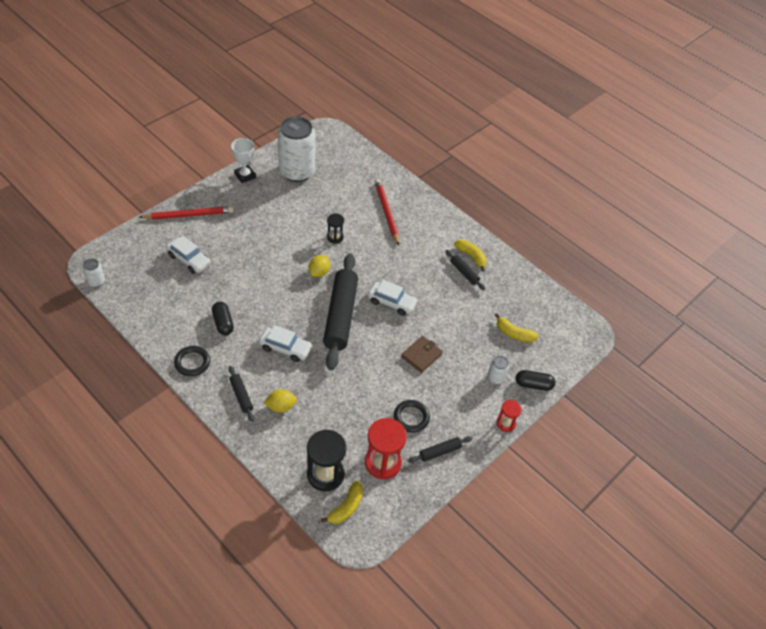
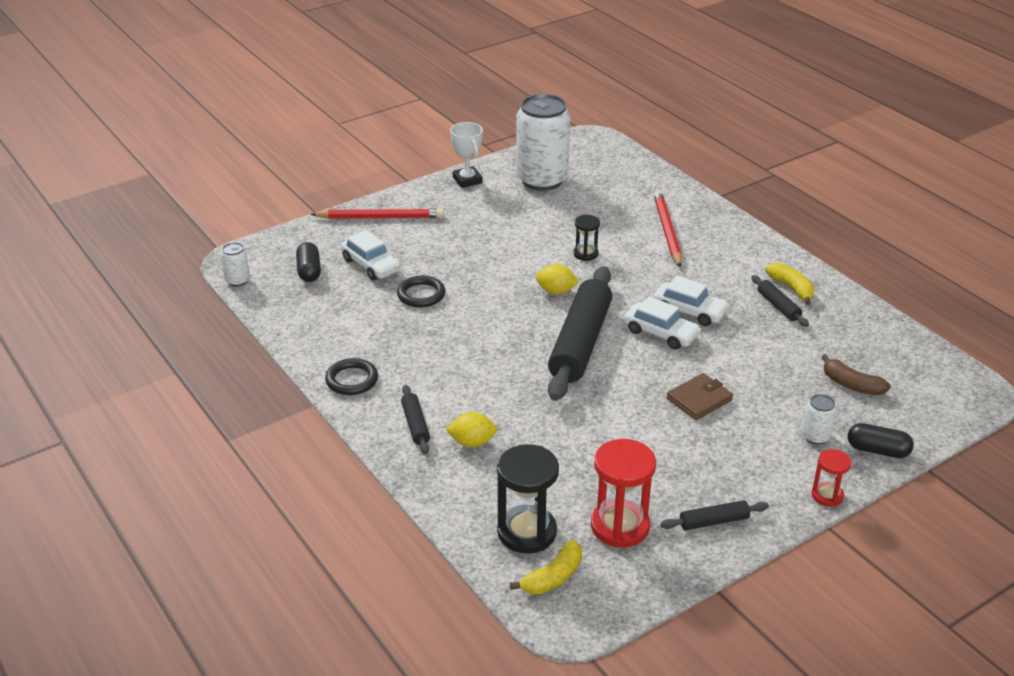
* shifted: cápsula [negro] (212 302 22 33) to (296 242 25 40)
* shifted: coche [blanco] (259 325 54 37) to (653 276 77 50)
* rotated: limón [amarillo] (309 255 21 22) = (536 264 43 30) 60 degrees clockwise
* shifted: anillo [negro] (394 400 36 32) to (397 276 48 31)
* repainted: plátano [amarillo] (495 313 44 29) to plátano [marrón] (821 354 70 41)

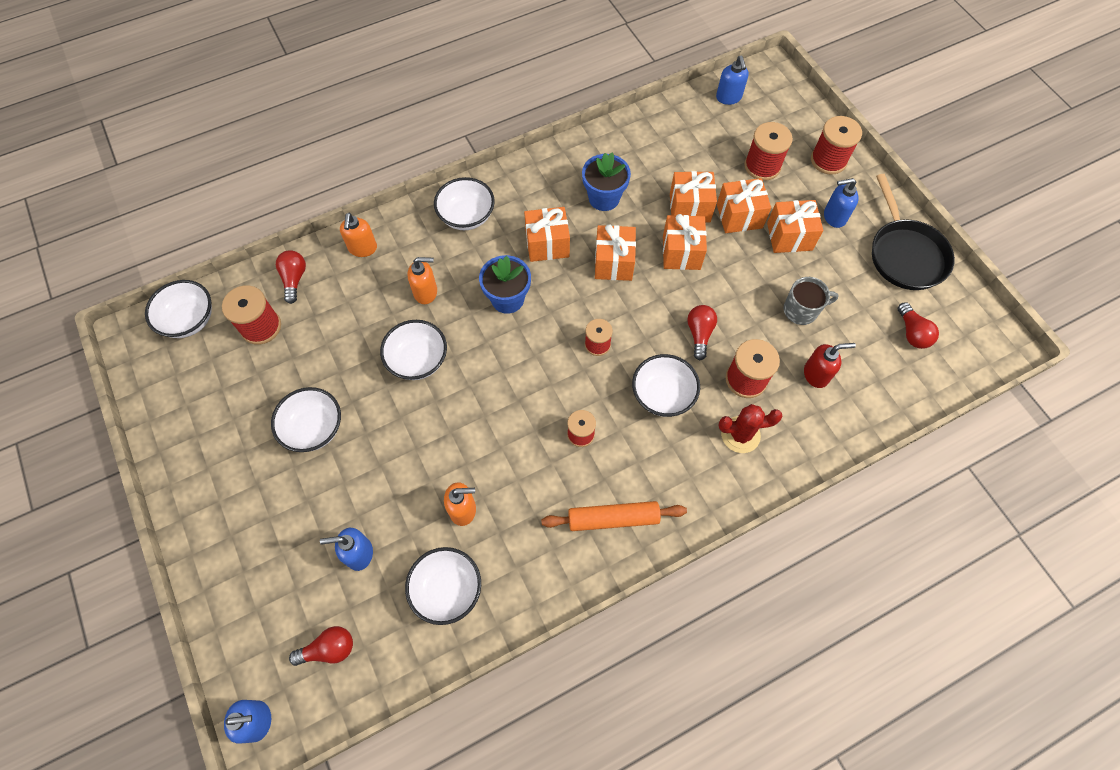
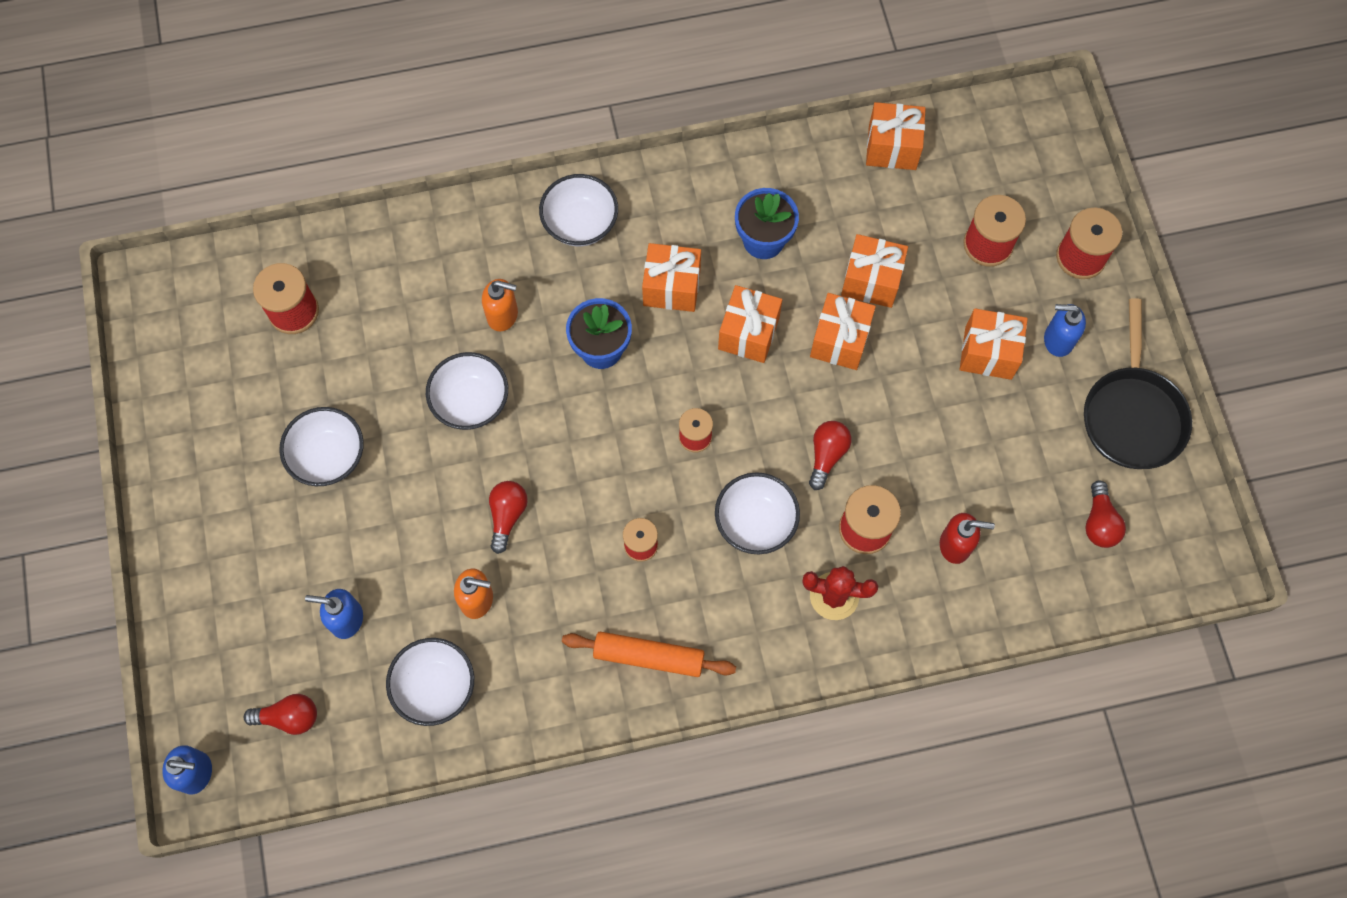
* gone: cuenco [blanco] (145 280 67 58)
* shifted: bombilla [rojo] (276 250 30 54) to (489 481 39 73)
* gone: dispensador de jabón [naranja] (340 213 37 44)
* gone: dispensador de jabón [azul] (716 56 33 49)
* shifted: regalo [naranja] (717 178 54 55) to (866 102 60 68)
* gone: taza [gris] (784 277 55 48)

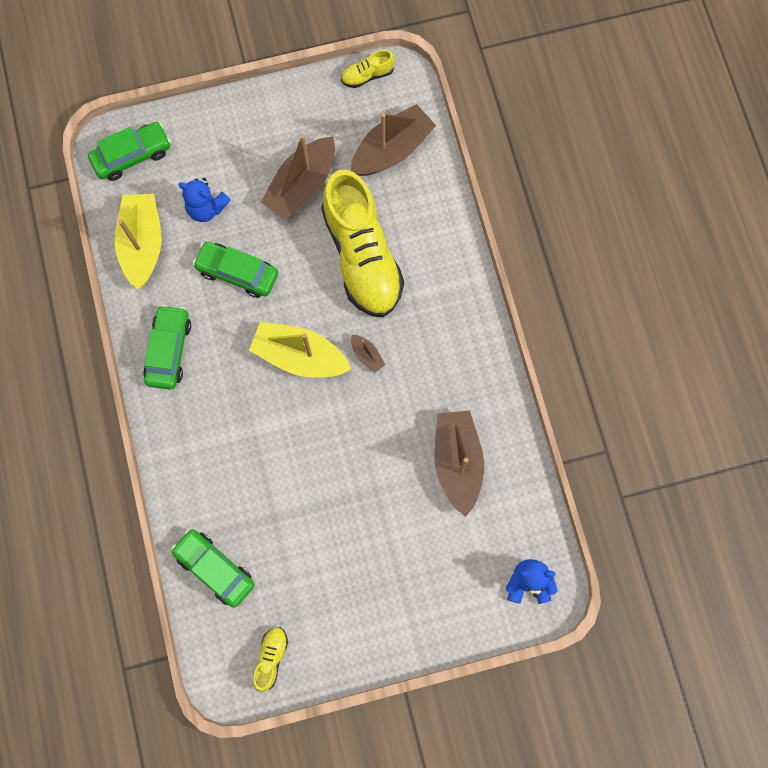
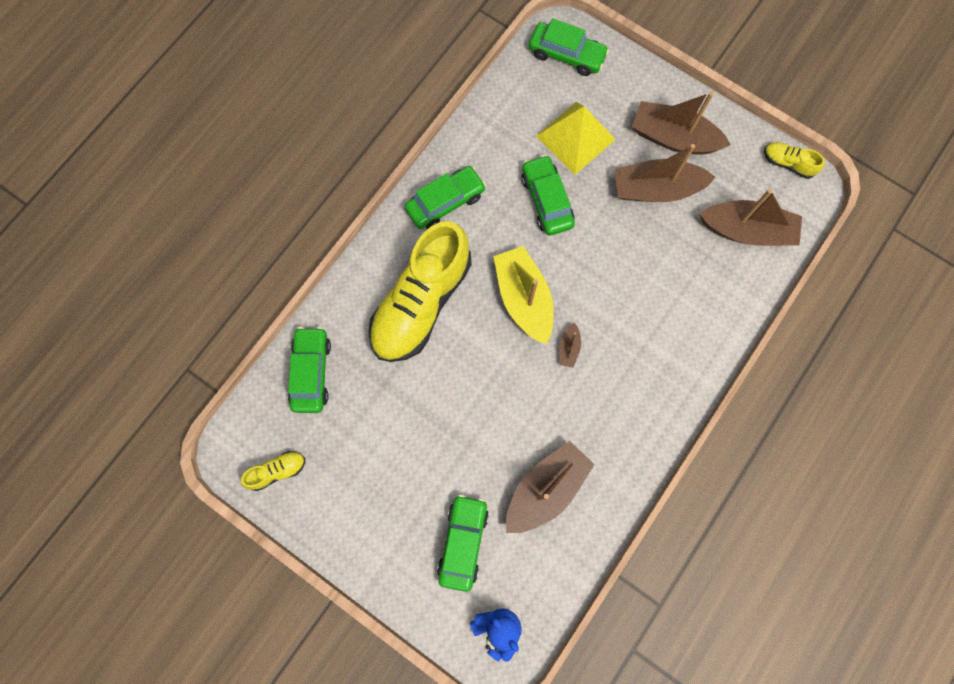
* gone: barco [amarillo] (114 194 48 95)
* swapped: osito [azul] (178 178 53 44) to pirámide [amarillo] (536 102 80 72)
* shifted: zapato [amarillo] (321 169 83 149) to (368 221 103 141)
* new: coche [verde] (437 494 52 98)
* new: barco [marrón] (632 92 99 63)

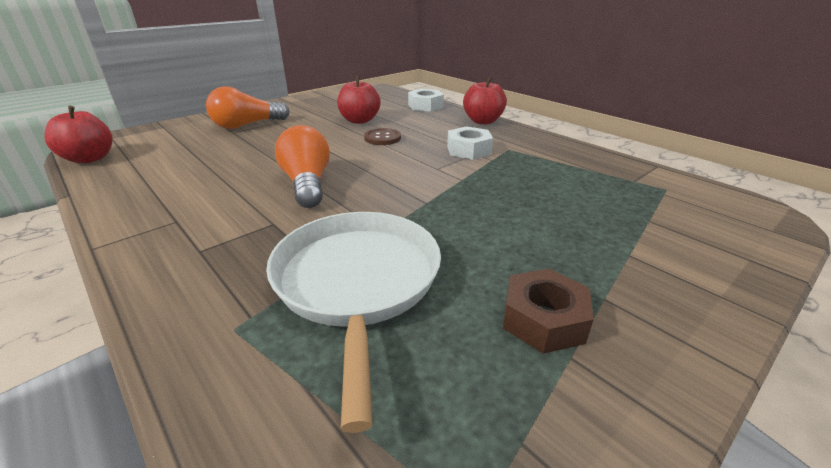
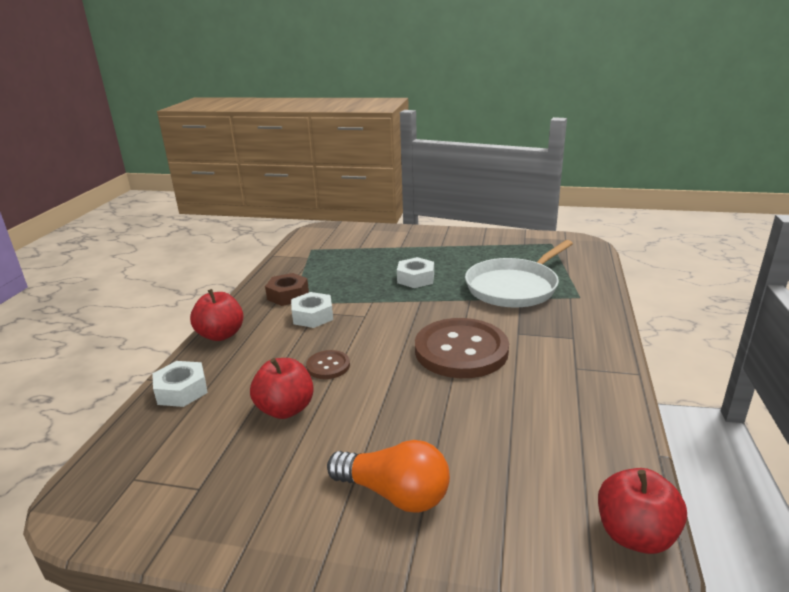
* swapped: bombilla [naranja] (275 125 55 83) to botón [marrón] (415 318 94 60)
* shifted: tuerca [marrón] (503 269 91 85) to (265 273 44 33)
* new: tuerca [blanco] (397 257 37 31)

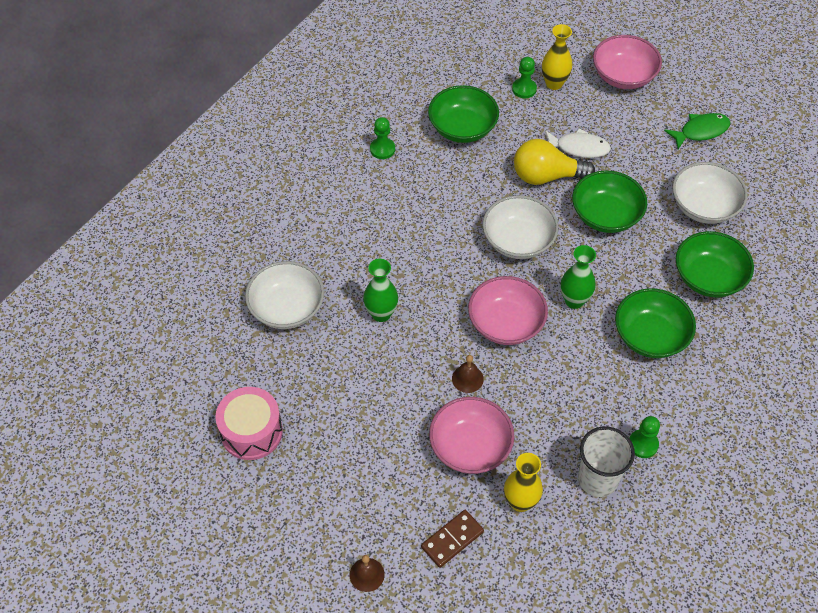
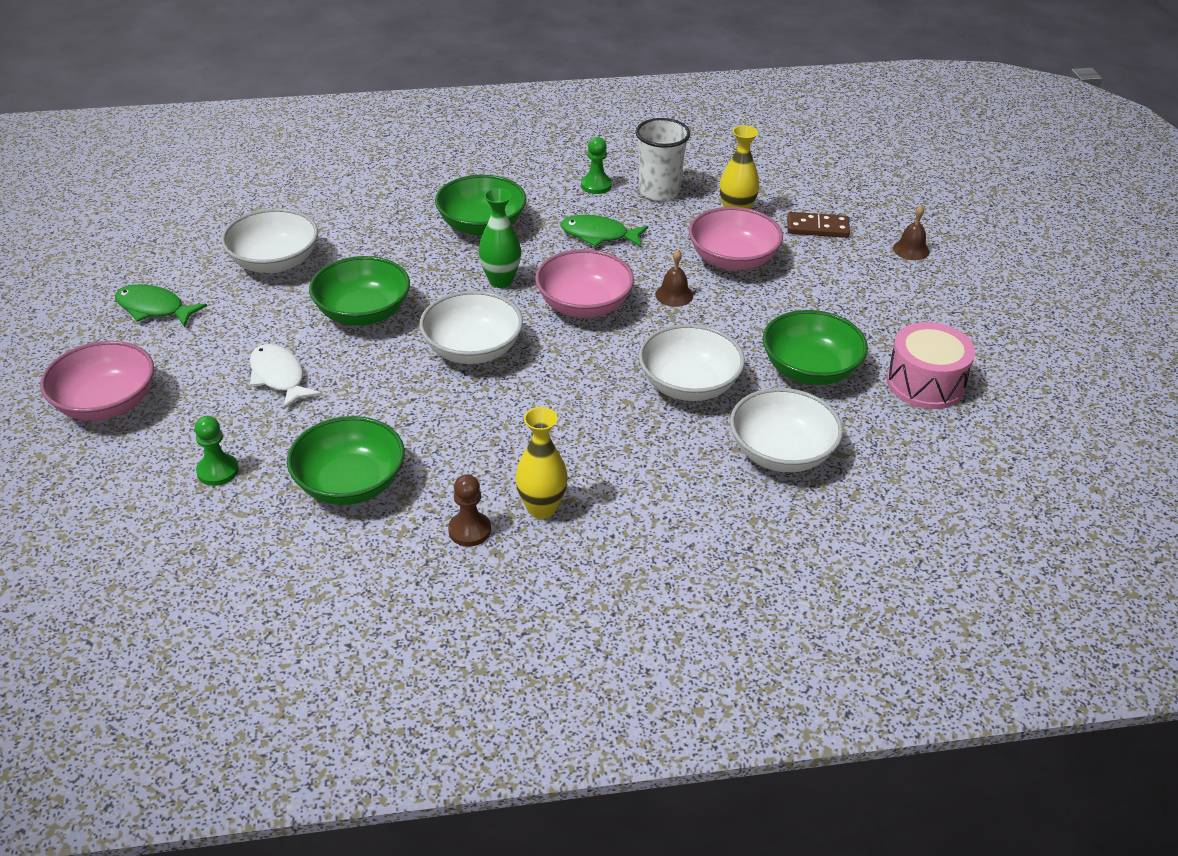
* swapped: florero [verde] (363 259 35 63) to cuenco [blanco] (638 324 107 77)
* repainted: peón [verde] (370 117 25 42) to peón [marrón] (448 474 43 72)
* gone: bombilla [amarillo] (514 139 81 46)
* shifted: florero [amarillo] (542 24 30 66) to (515 407 53 112)
* shifted: cuenco [verde] (676 231 78 66) to (763 310 105 75)
* new: pez [verde] (560 215 88 32)

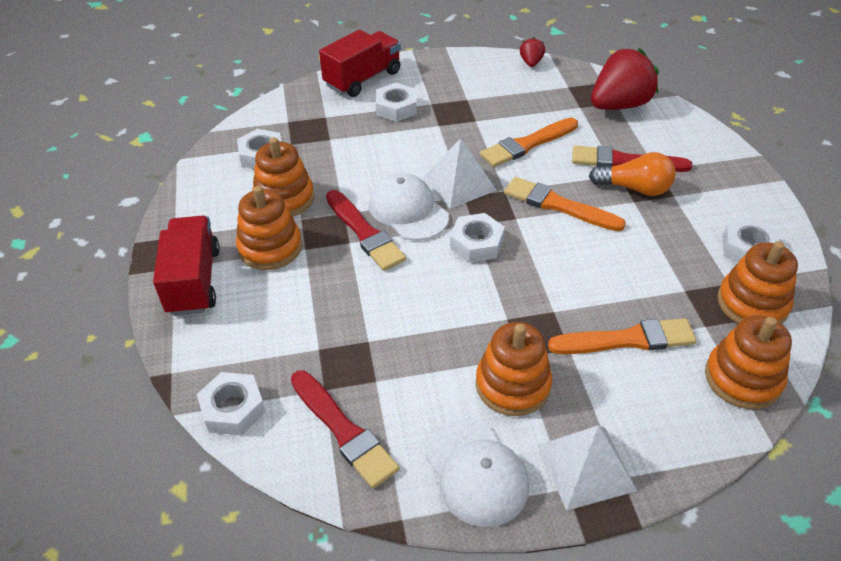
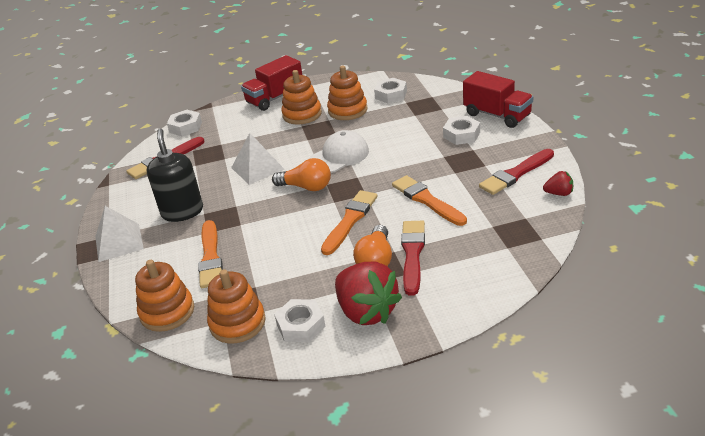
* rotated: camión [rojo] (153 216 67 100) = (241 55 61 56) 150 degrees clockwise
* shifted: pincel [rojo] (326 190 80 81) to (479 149 75 46)
* shifted: pirámide [blanco] (423 138 74 71) to (231 133 53 52)
* gone: gorra [blanco] (425 419 104 108)
* swapped: tuerca [blanco] (450 213 55 50) to bombilla [naranja] (272 158 59 33)
* swapped: juguete apilable [naranja] (476 322 76 94) to dispensador de jabón [negro] (147 129 56 93)
* shifted: fresa [rojo] (591 48 68 62) to (335 262 67 63)

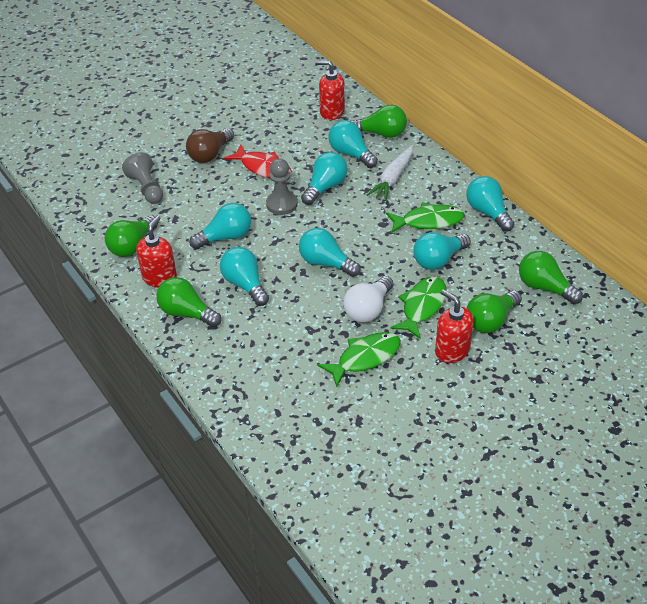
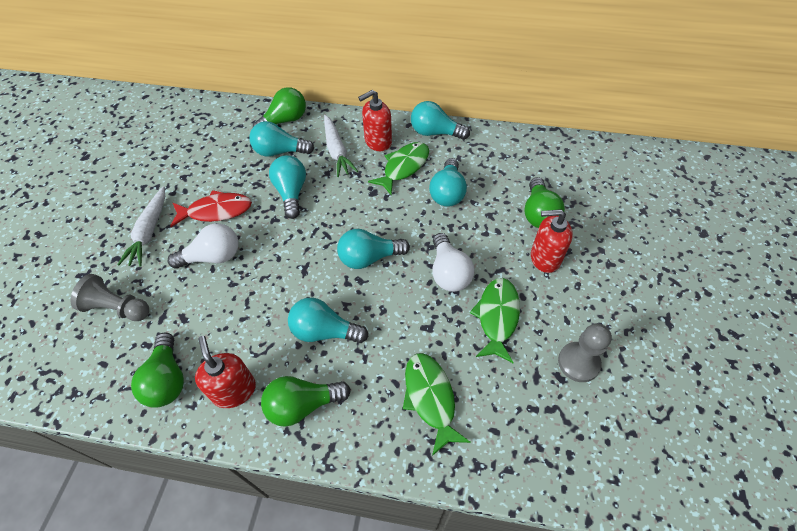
* swapped: bombilla [marrón] (186 128 48 35) to zanahoria [blanco] (117 186 48 81)
* gone: bombilla [turquesa] (189 203 62 46)
* shifted: peón [gris] (266 158 32 57) to (558 324 54 58)
* shifted: dispensador de jabón [rojo] (315 60 30 60) to (358 90 34 61)
* shifted: pez [verde] (390 276 57 63) to (403 353 68 103)
* gone: bombilla [verde] (519 251 64 53)
* new: bombilla [blanco] (168 223 71 46)

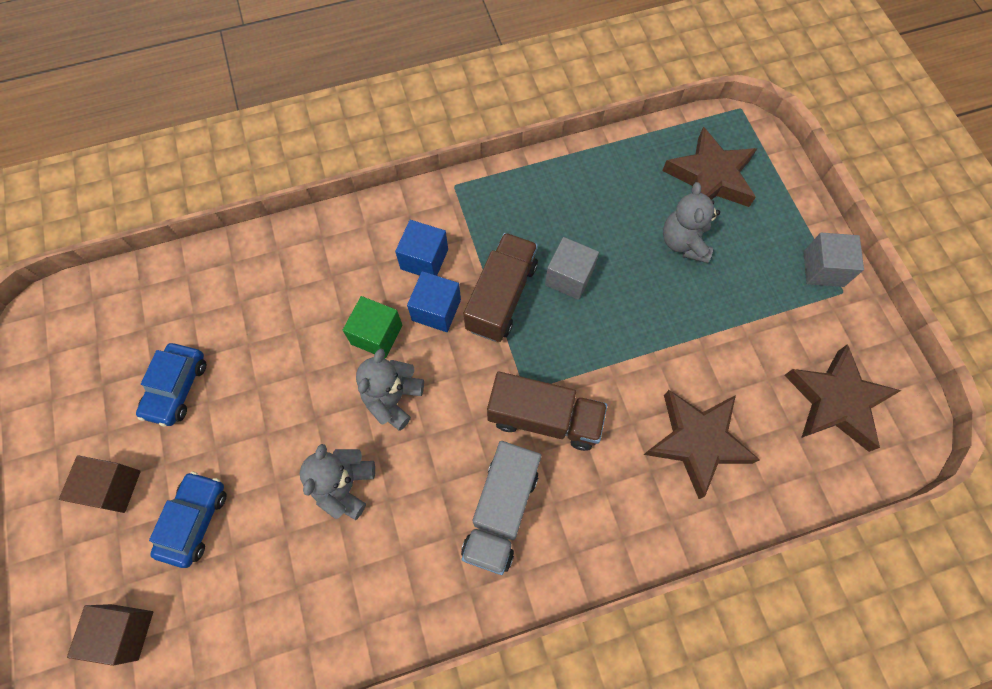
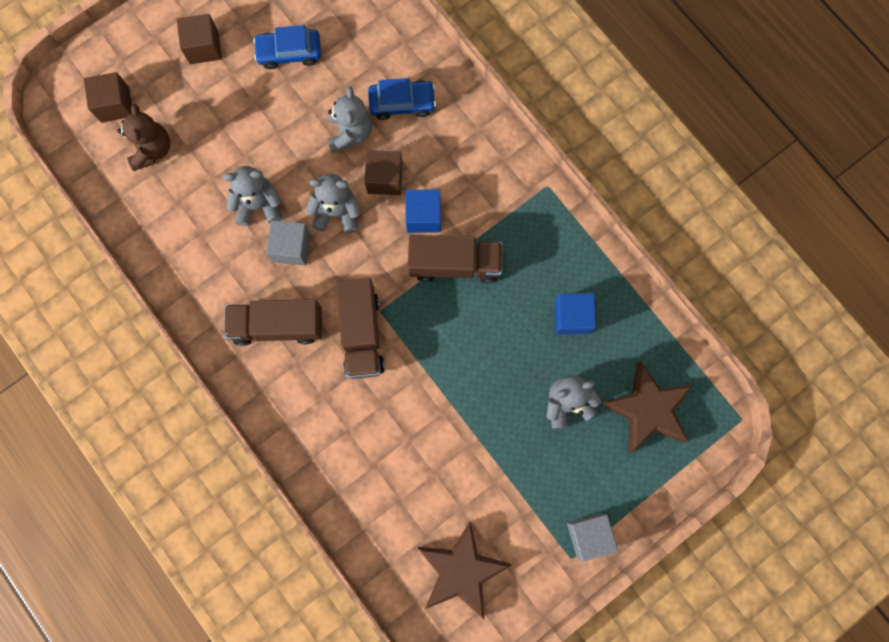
* shifted: coche [azul] (149 472 78 96) to (368 78 68 42)
* repainted: cubo [verde] (343 296 60 63) to cubo [marrón] (365 150 38 45)
* shifted: cubo [azul] (395 220 53 56) to (555 293 41 41)
* repainted: camión [gris] (461 441 80 134) to camión [marrón] (224 299 98 47)
* shifted: cubo [gris] (545 237 54 63) to (266 220 44 45)
* gone: estrella [marrón] (644 390 116 109)
* new: osito [marrón] (117 104 53 67)
* new: osito [gris] (328 87 44 65)

